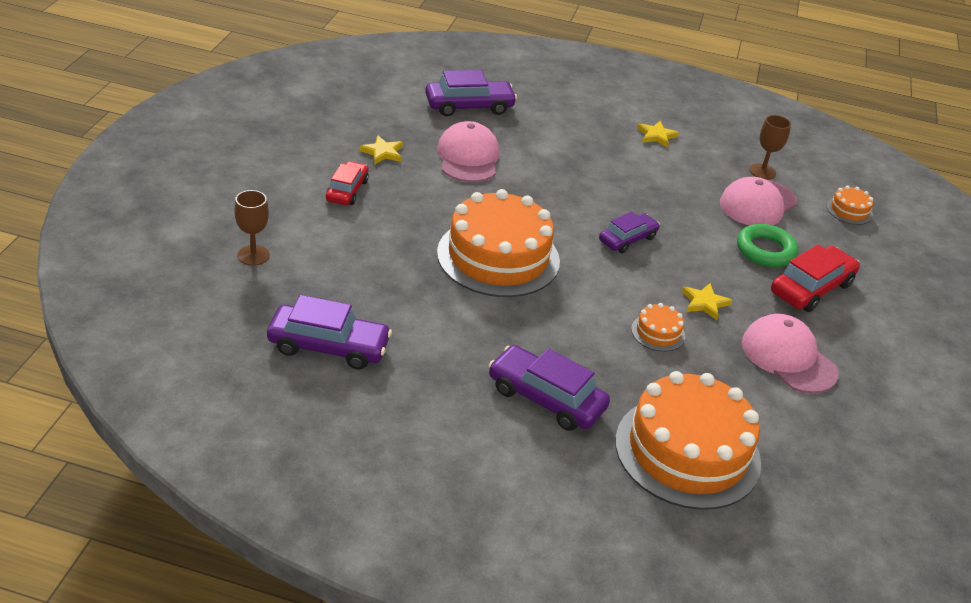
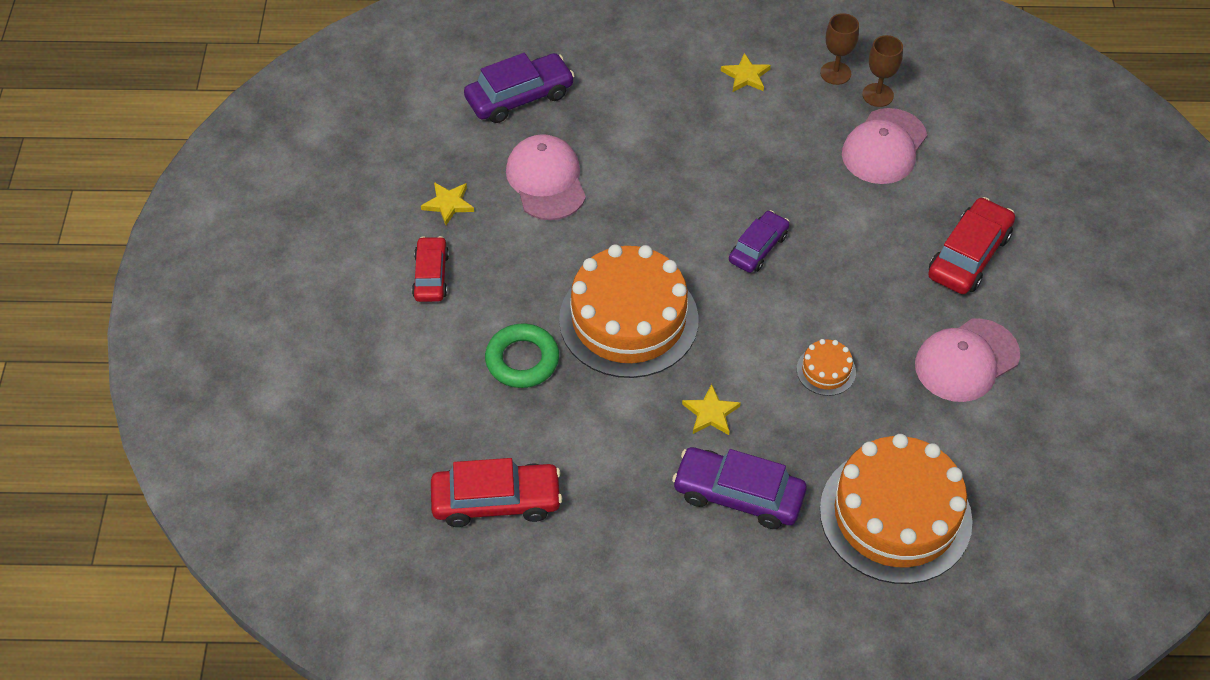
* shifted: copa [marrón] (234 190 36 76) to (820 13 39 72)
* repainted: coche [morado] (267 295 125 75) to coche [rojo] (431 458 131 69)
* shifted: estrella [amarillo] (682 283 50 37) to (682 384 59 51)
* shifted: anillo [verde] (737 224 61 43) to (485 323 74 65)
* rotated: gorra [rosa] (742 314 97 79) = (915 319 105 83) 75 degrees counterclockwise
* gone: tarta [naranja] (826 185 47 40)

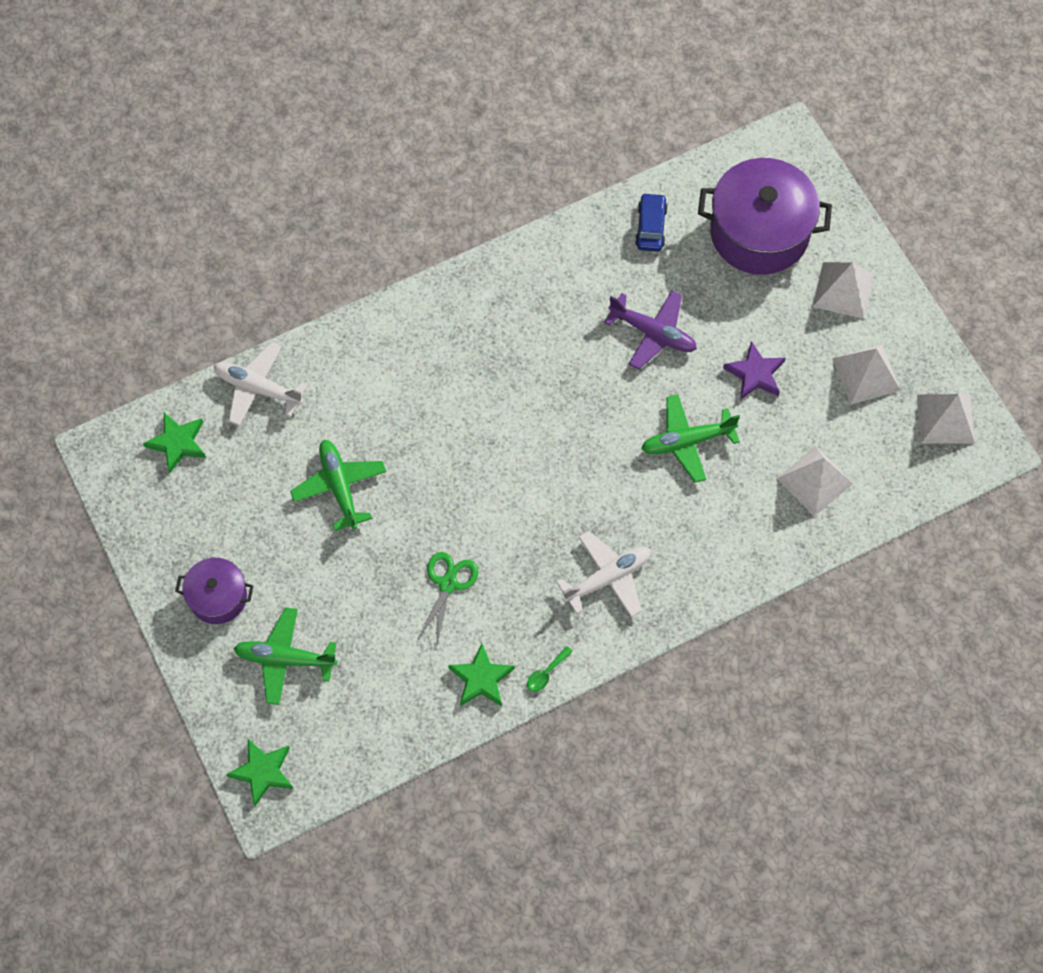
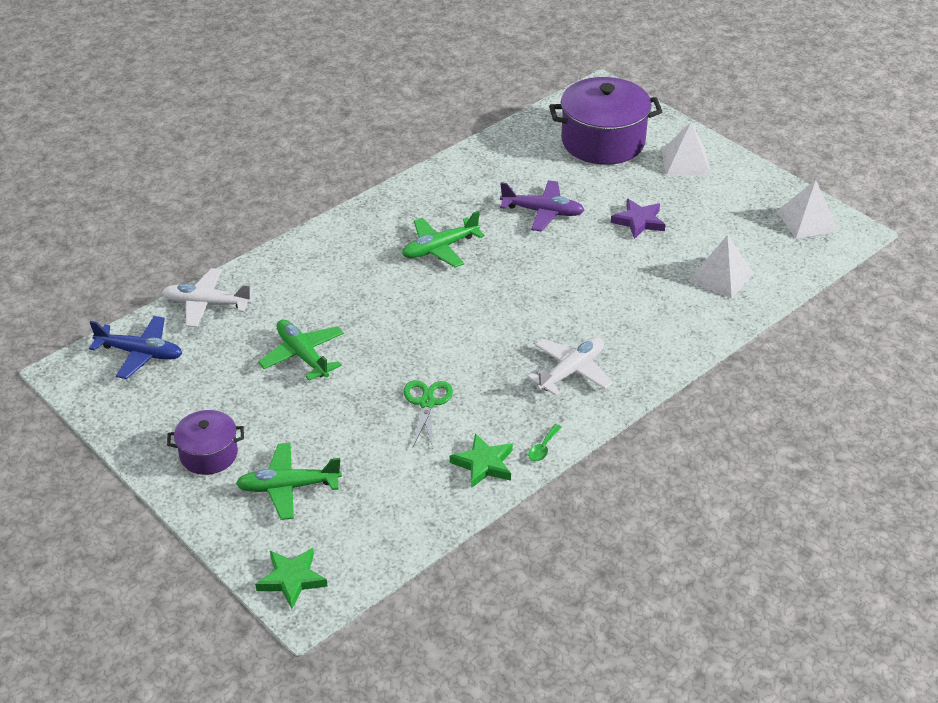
* swapped: estrella [verde] (143 412 63 61) to avión [azul] (89 316 93 63)
* gone: coche [azul] (635 193 33 59)
* shifted: avión [verde] (641 394 99 89) to (402 211 83 57)
* gone: pirámide [blanco] (833 345 68 59)

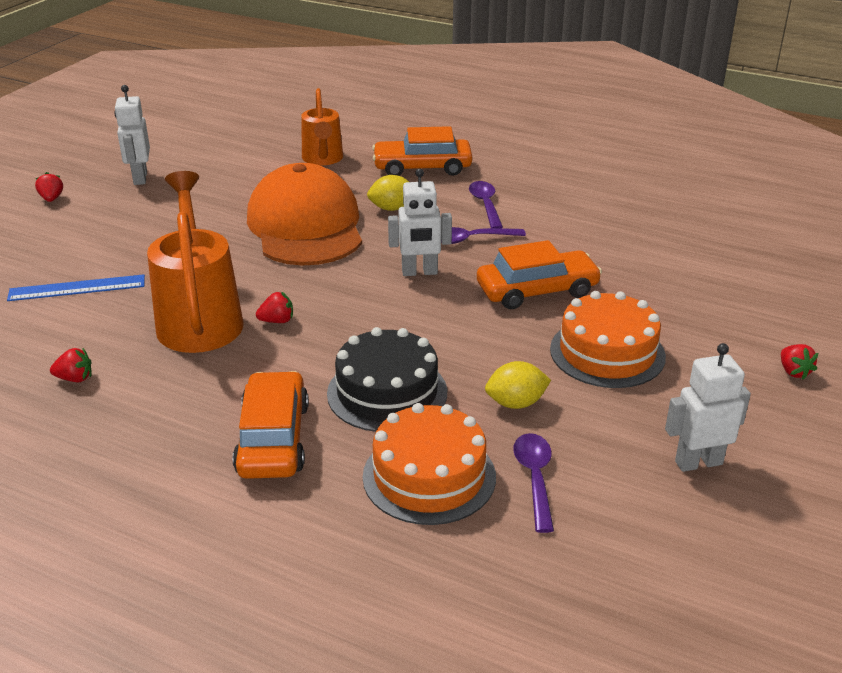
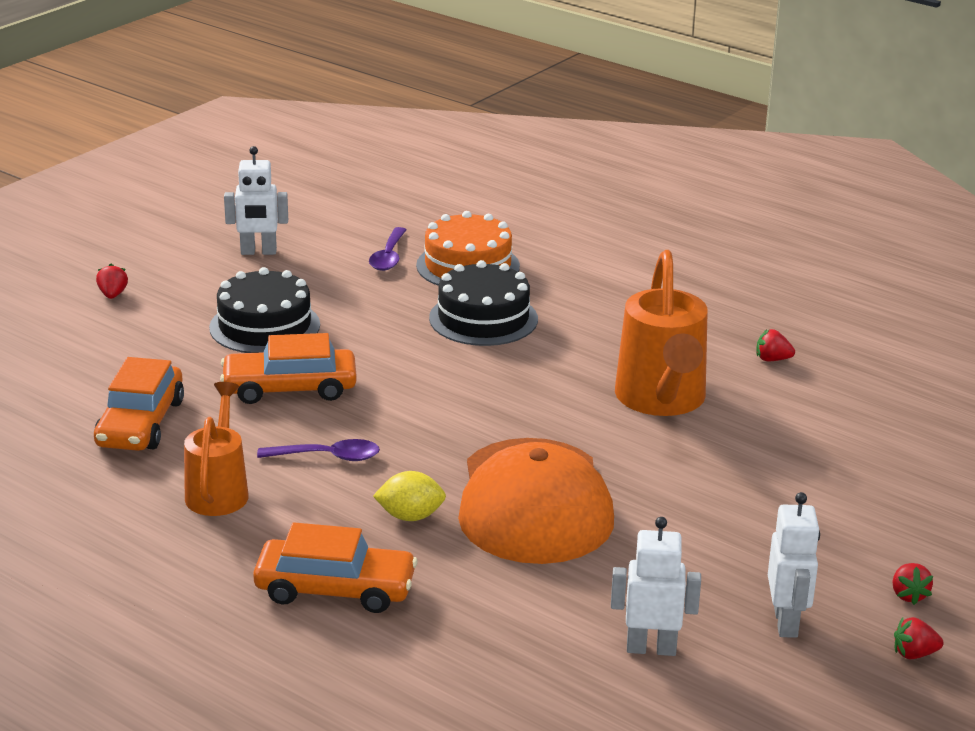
* gone: regla [azul] (7 274 138 27)
* shifted: coche [naranja] (233 371 76 108) to (94 357 90 94)
* shifted: fresa [rojo] (256 292 37 31) to (894 617 50 42)
* shifted: regadera [naranja] (301 88 42 77) to (184 382 65 134)
* shifted: robot [blanco] (388 169 64 107) to (611 517 90 139)
* gone: cuchara [morado] (469 181 34 47)
* gone: limón [amarillo] (485 361 66 48)
* repainted: tarta [naranja] (550 291 116 97) to tarta [negro] (209 267 111 86)

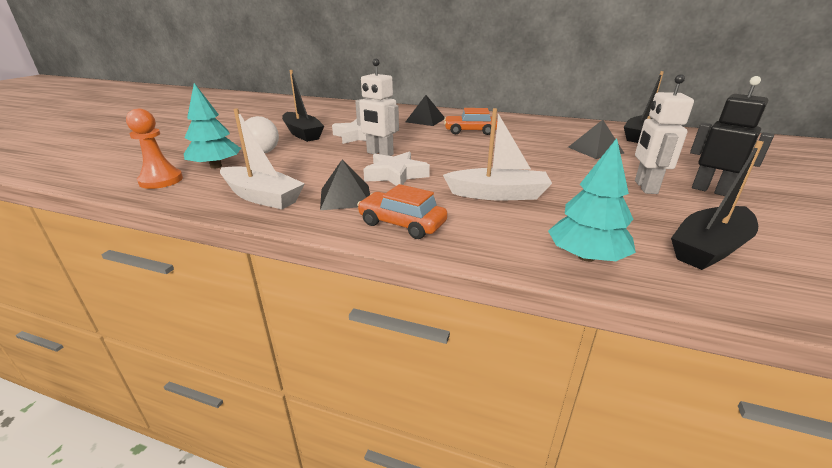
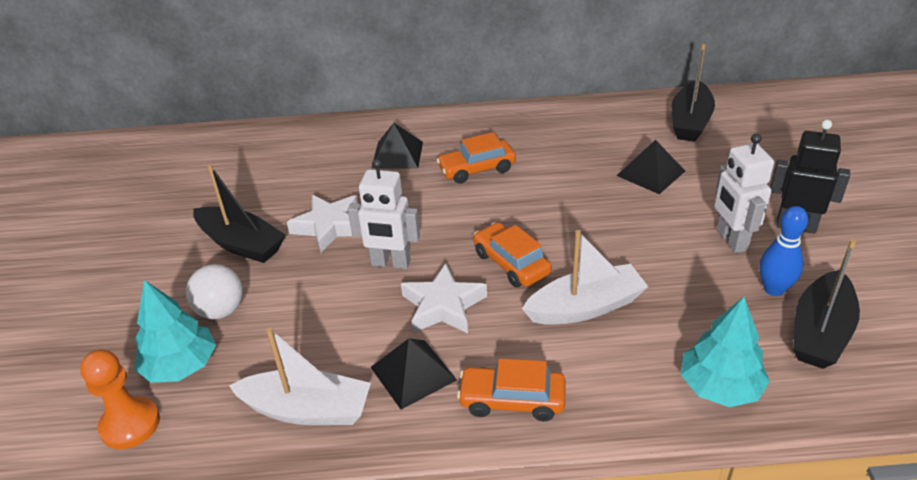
* new: coche [naranja] (473 222 79 66)
* new: bolo [azul] (759 206 49 90)

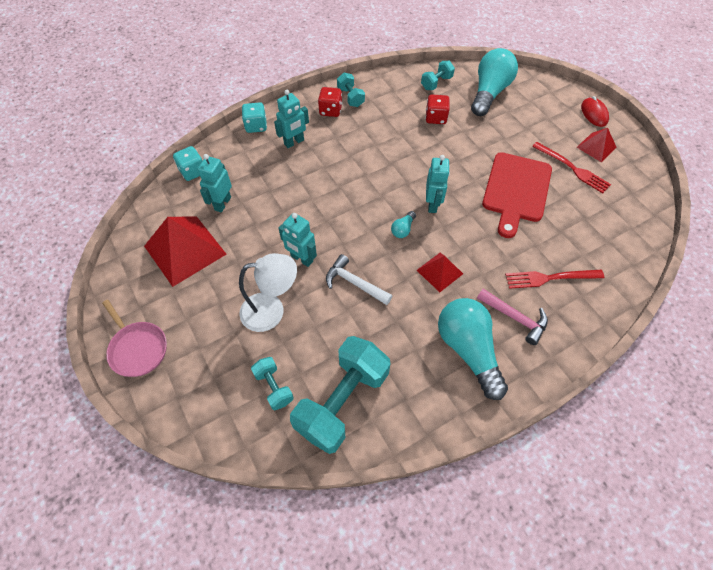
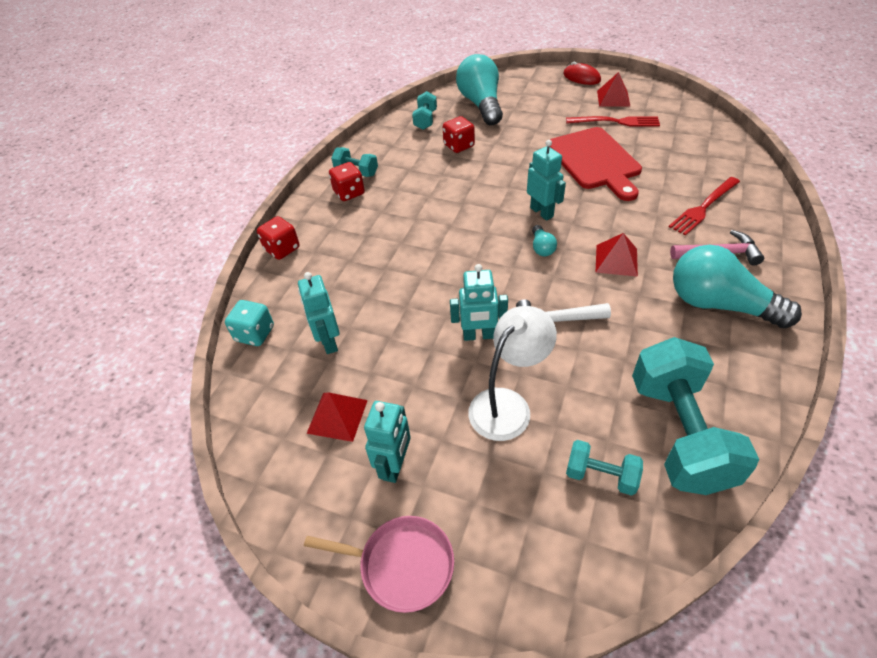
* scaled: pirámide [rojo] (144 216 83 71) = (306 393 62 49) x0.54
* repainted: dado [turquesa] (242 102 25 31) to dado [rojo] (257 216 42 44)
* shifted: robot [turquesa] (274 90 35 58) to (364 401 47 82)

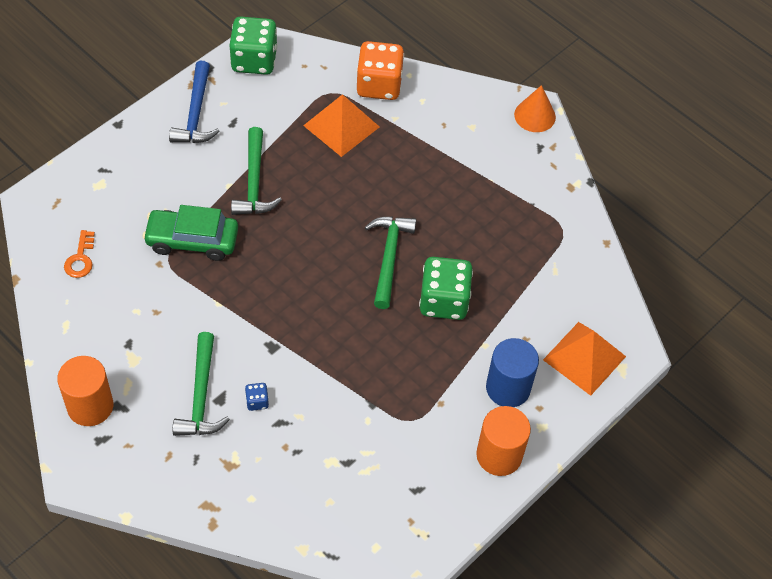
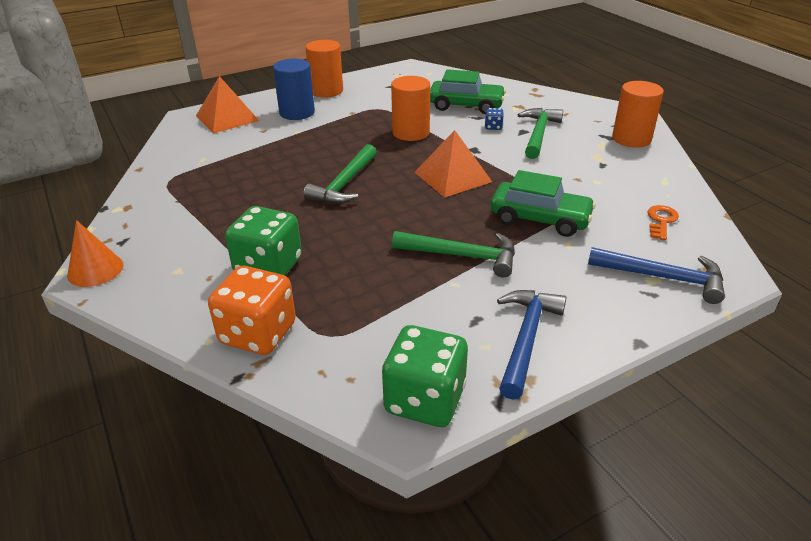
* rotated: martillo [verde] (231 127 51 88) = (392 231 123 46) 90 degrees clockwise
* shifted: pirámide [naranja] (303 94 76 63) to (414 130 78 68)
* shifted: dado [verde] (419 257 54 63) to (225 206 77 70)
* new: cilindro [naranja] (391 76 39 65)
* new: coche [verde] (430 69 76 45)
* new: martillo [azul] (588 247 137 57)

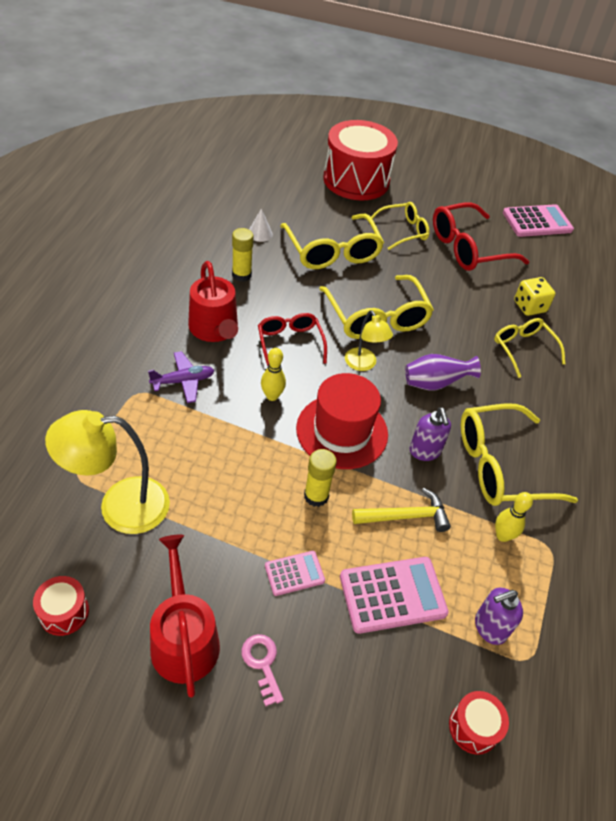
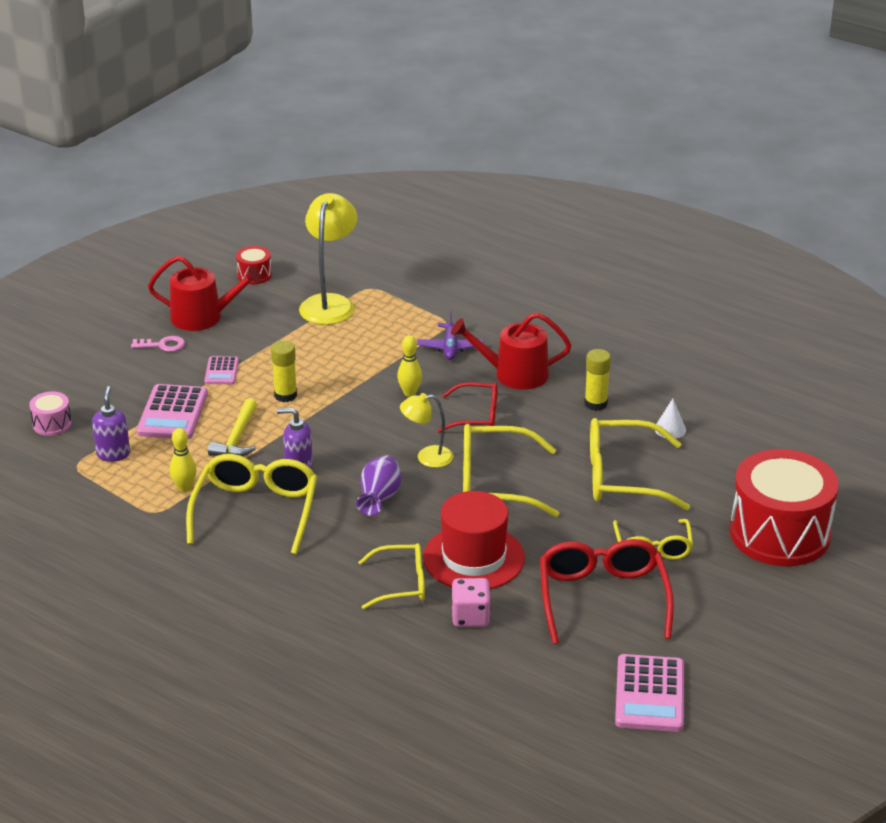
* shifted: sombrero [rojo] (296 373 92 96) to (423 491 102 98)
* repainted: tambor [rojo] (449 691 60 64) to tambor [rosa] (29 392 43 44)
* repainted: dado [amarillo] (514 277 41 39) to dado [rosa] (452 578 39 49)

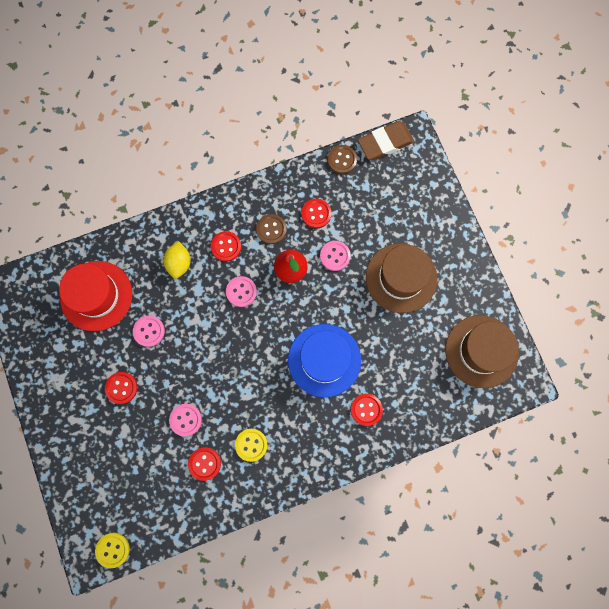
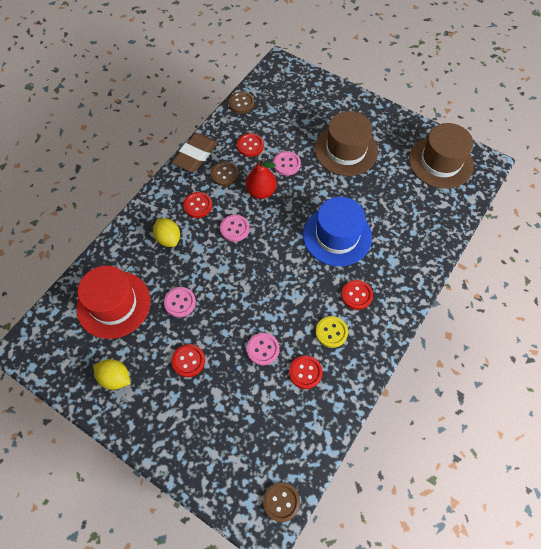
* repainted: botón [amarillo] (95 533 35 35) to botón [marrón] (263 482 37 40)
* shifted: botón [rojo] (351 394 32 32) to (341 280 32 30)
* shifted: goma de borrar [marrón] (358 121 56 39) to (172 133 46 39)
* new: limón [amarillo] (94 359 37 31)

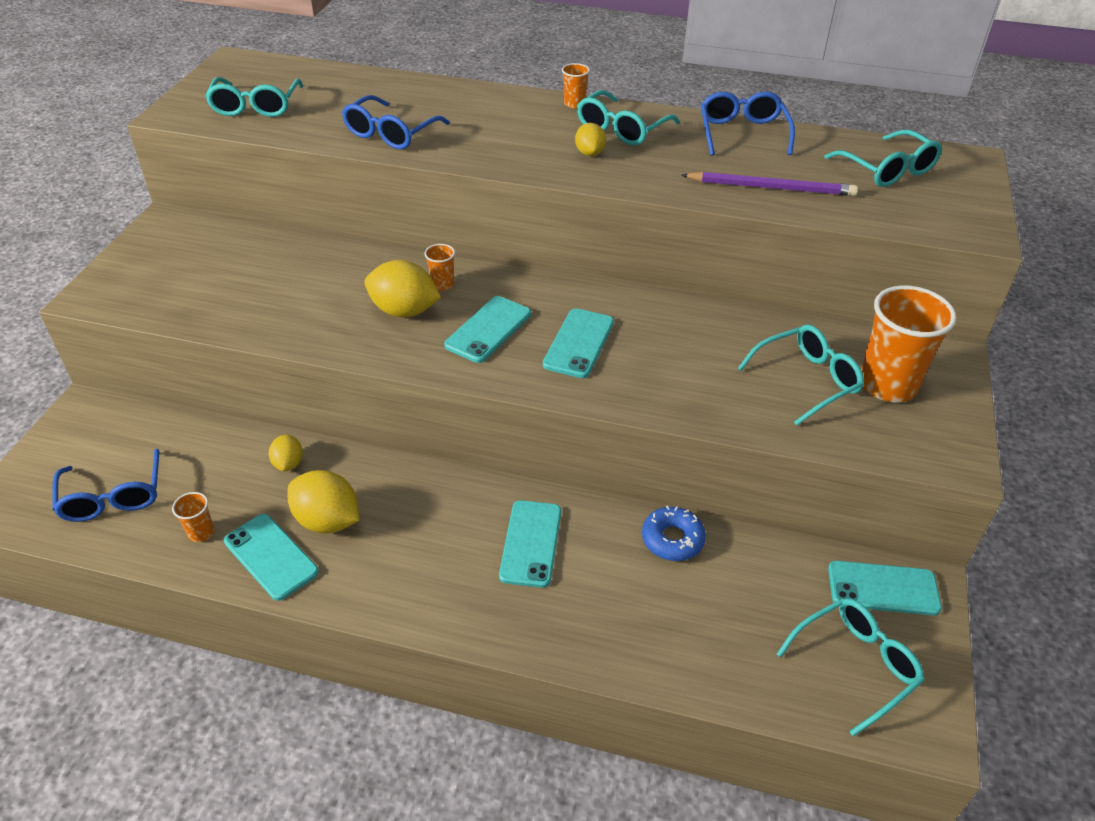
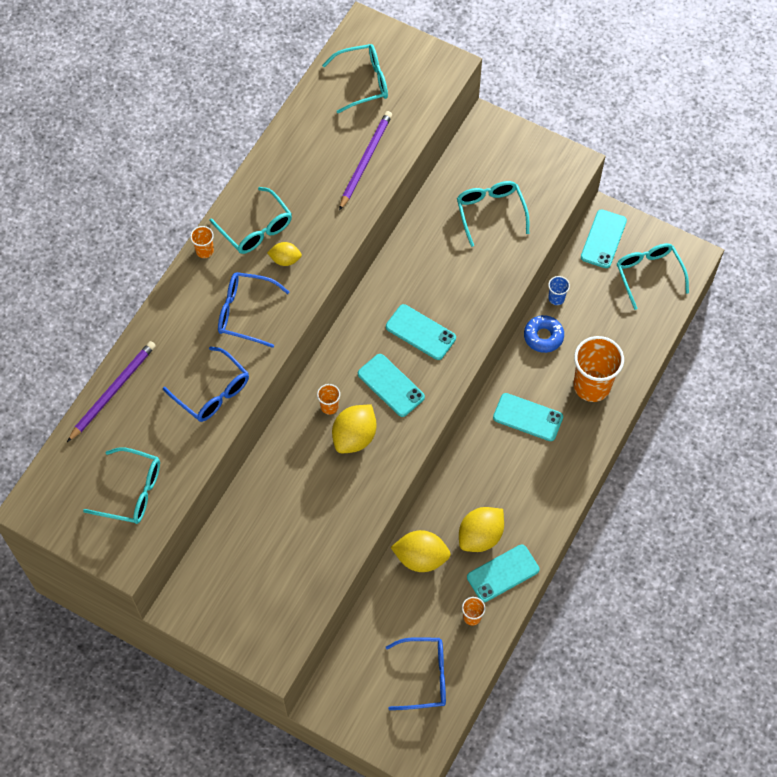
* scaled: limón [amarillo] (269 435 34 36) = (391 530 60 42) x1.75
* shifted: gafas [azul] (701 91 94 65) to (218 272 71 76)
* shifted: vaso [naranja] (861 285 96 117) to (574 336 50 66)
* new: lápiz [morado] (67 341 89 101)
* new: vaso [azul] (548 276 22 29)

